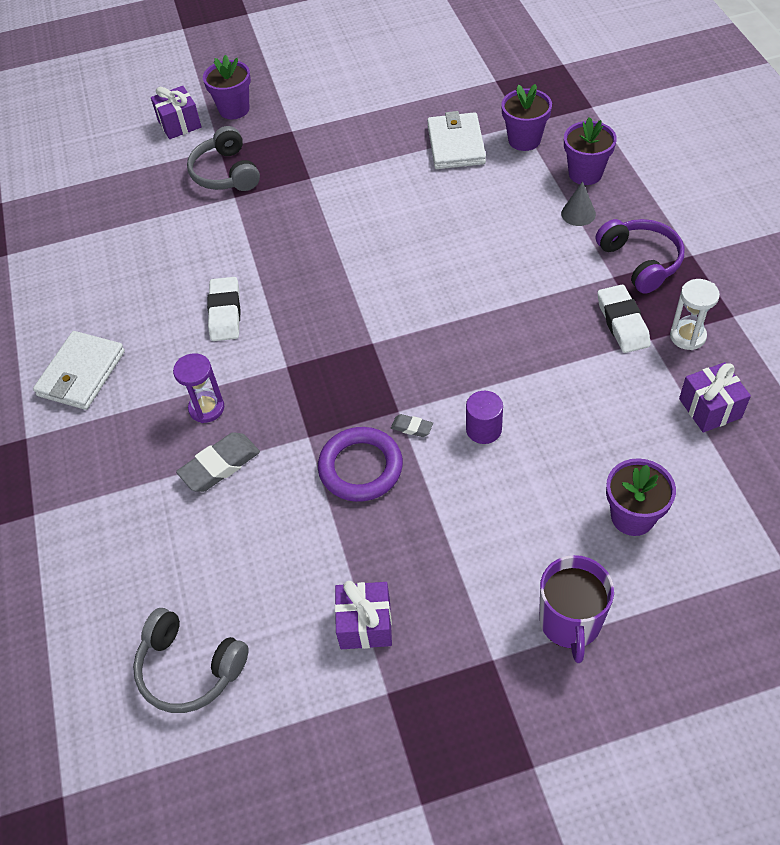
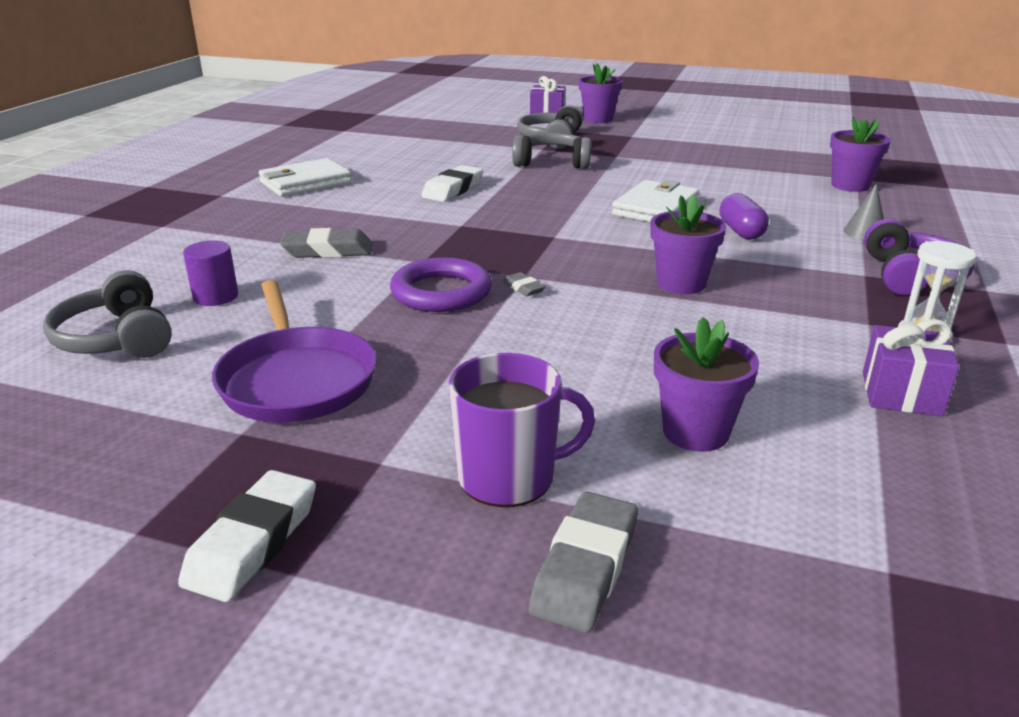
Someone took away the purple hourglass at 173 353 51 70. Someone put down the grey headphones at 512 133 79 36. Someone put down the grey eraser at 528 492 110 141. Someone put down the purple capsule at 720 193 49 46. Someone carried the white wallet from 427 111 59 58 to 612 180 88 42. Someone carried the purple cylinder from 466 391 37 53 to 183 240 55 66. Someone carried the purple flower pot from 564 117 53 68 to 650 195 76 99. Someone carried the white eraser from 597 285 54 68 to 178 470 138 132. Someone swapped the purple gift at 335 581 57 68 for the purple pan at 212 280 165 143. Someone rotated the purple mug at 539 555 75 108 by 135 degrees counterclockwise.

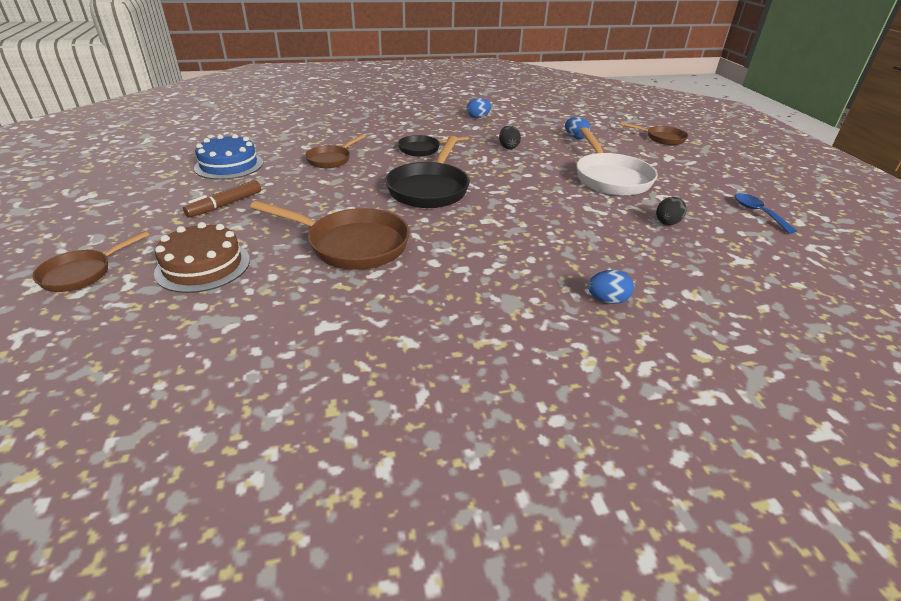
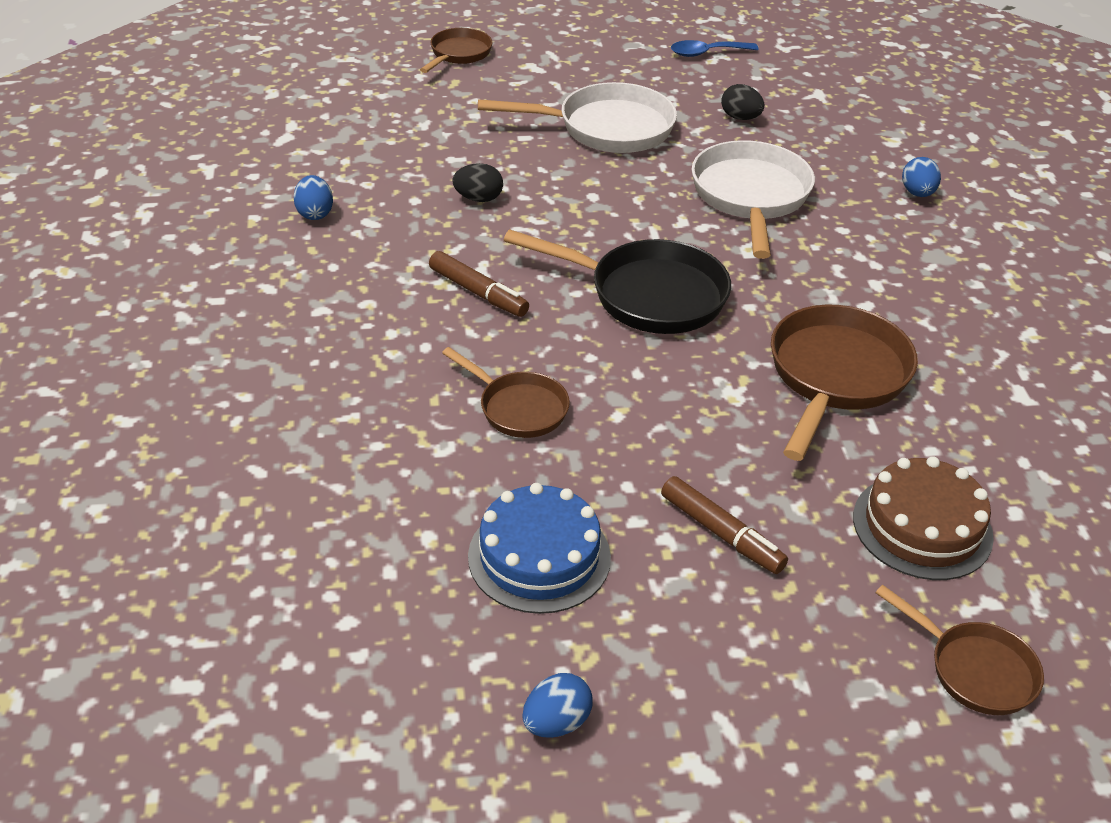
Someone put down the white pan at 691 140 124 119. Someone carried the blue egg from 565 117 26 22 to 522 673 71 65. Someone swapped the black pan at 398 135 71 22 for the brown marker at 429 251 100 66.

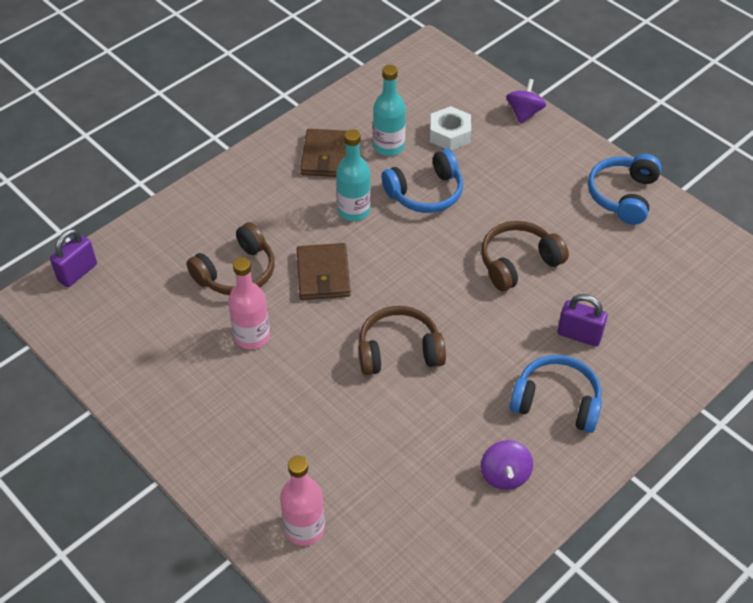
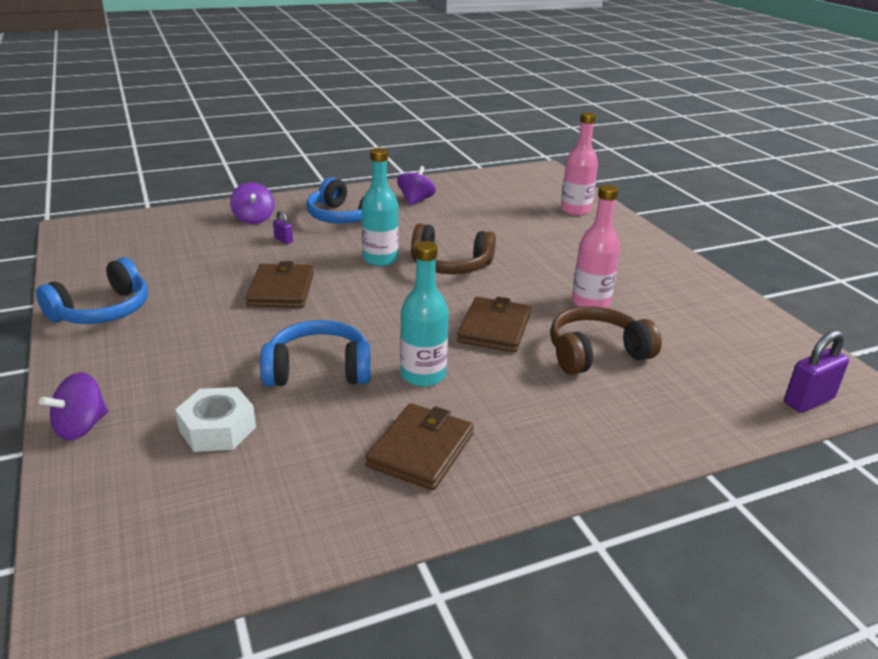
Someone put down the purple spinning top at 230 182 44 42. Someone carried the turquoise bottle from 373 65 33 91 to 361 148 38 118. Someone swapped the brown headphones at 481 221 88 70 for the brown wallet at 246 261 68 47. Someone scaled the purple padlock at 558 294 50 53 by 0.52.

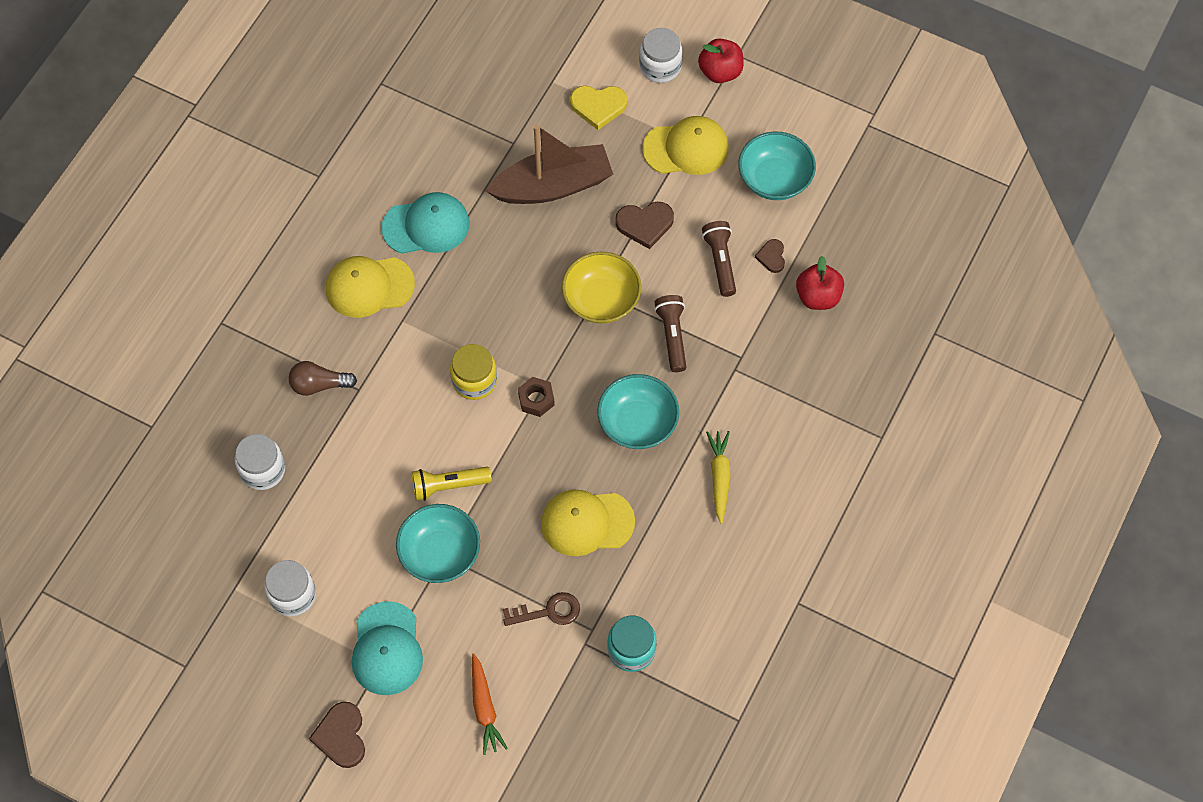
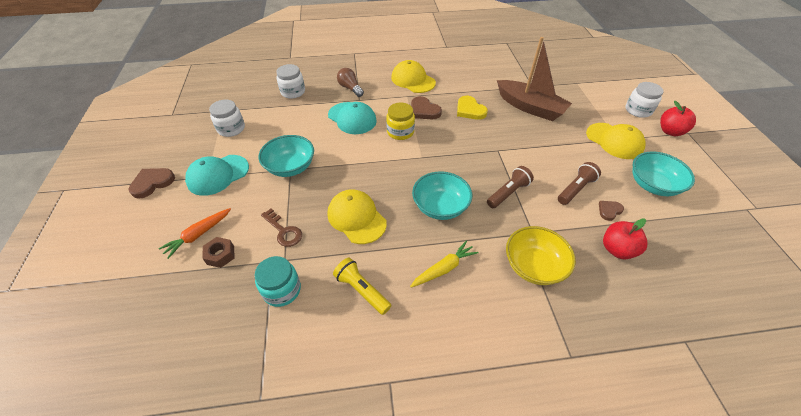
Someone carried the turquoise cap from 382 192 88 62 to 328 102 49 32. Someone carried the yellow flashlight from 412 467 80 34 to 333 258 58 57. Someone carried the brown nut from 518 377 37 40 to 202 237 33 31. Someone carried the yellow bowl from 562 252 79 72 to 506 226 70 59. Someone carried the yellow heart from 570 86 57 44 to 457 96 31 24. Someone carried the brown heart from 615 202 59 47 to 411 96 31 23.

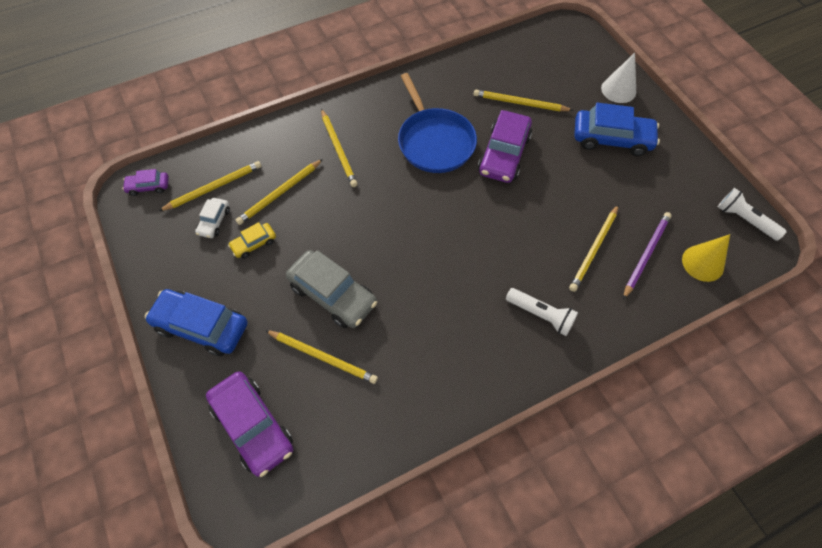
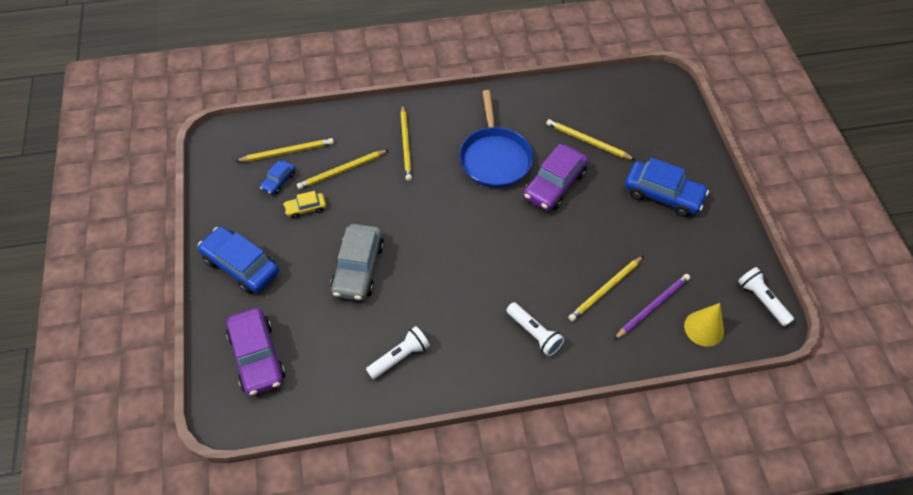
Someone took away the purple car at 122 169 47 27. Someone took away the yellow pencil at 265 330 113 54. Someone took away the white cone at 601 53 35 50. Someone put down the white flashlight at 366 326 64 53. Someone repainted the white car at 195 198 35 40, which became the blue car at 260 161 36 34. Someone rotated the grey car at 286 250 91 78 by 45 degrees clockwise.

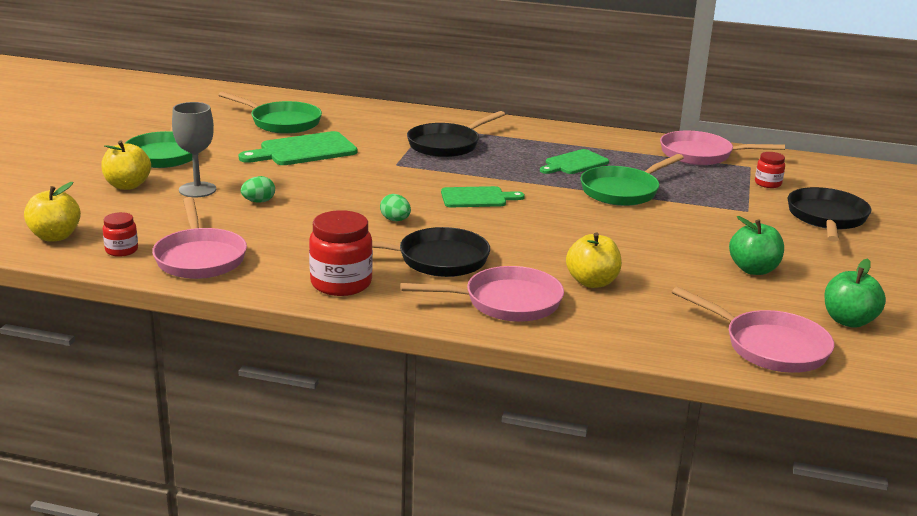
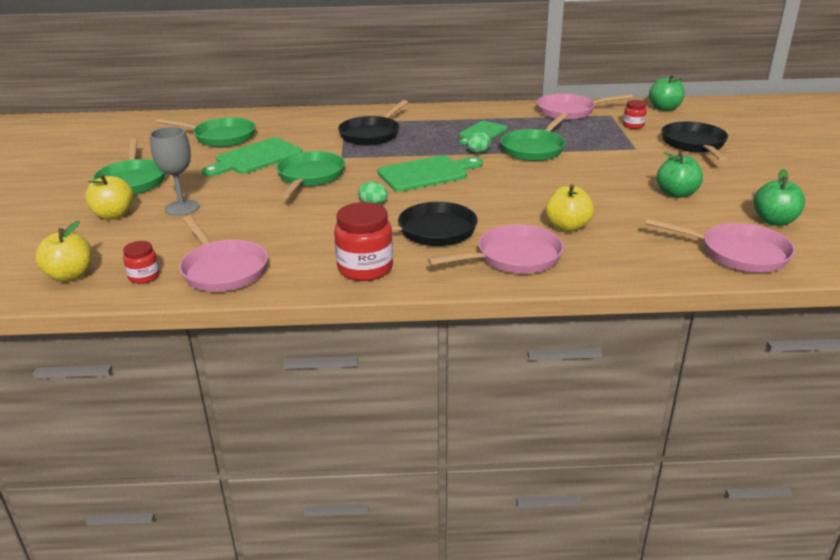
Someone put down the green pan at 276 151 69 47. Someone put down the green apple at 649 75 35 36. Someone carried the green egg from 241 176 34 27 to 467 132 24 21. Someone scaled the green cutting board at 441 186 84 21 by 1.51.

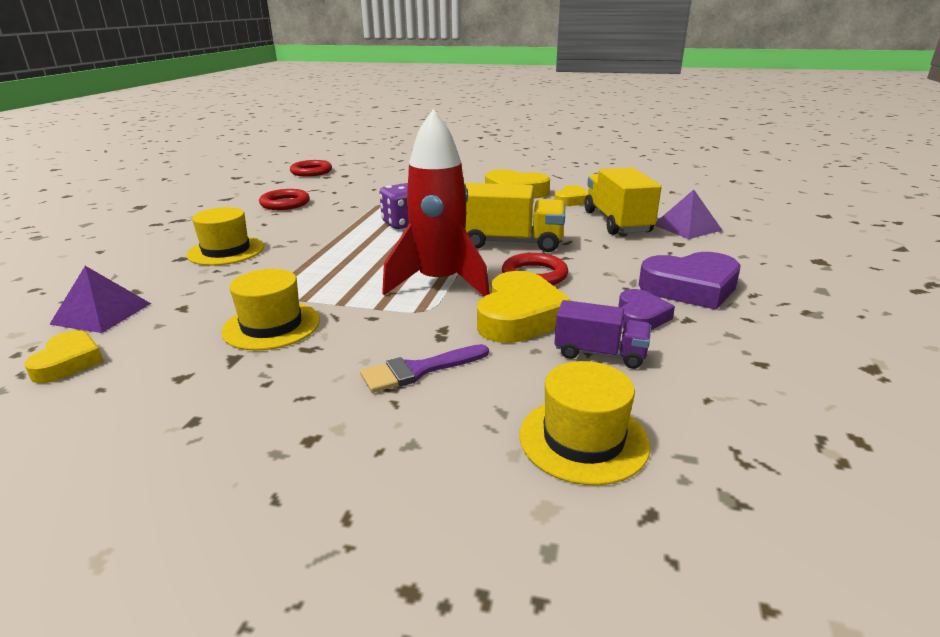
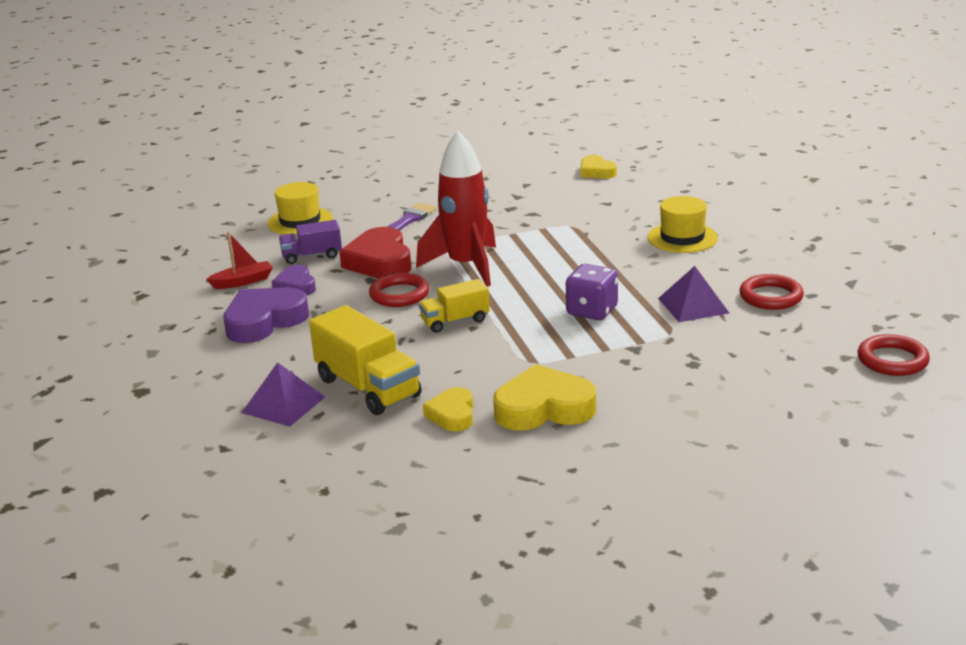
Someone took away the yellow hat at 221 269 99 81. Someone put down the red boat at 206 232 67 57. Someone carried the purple pyramid from 49 266 102 67 to 658 266 71 56. Someone repainted the yellow heart at 477 271 95 72, which became the red heart at 339 227 72 51. Someone scaled the yellow truck at 464 183 101 69 by 0.59.

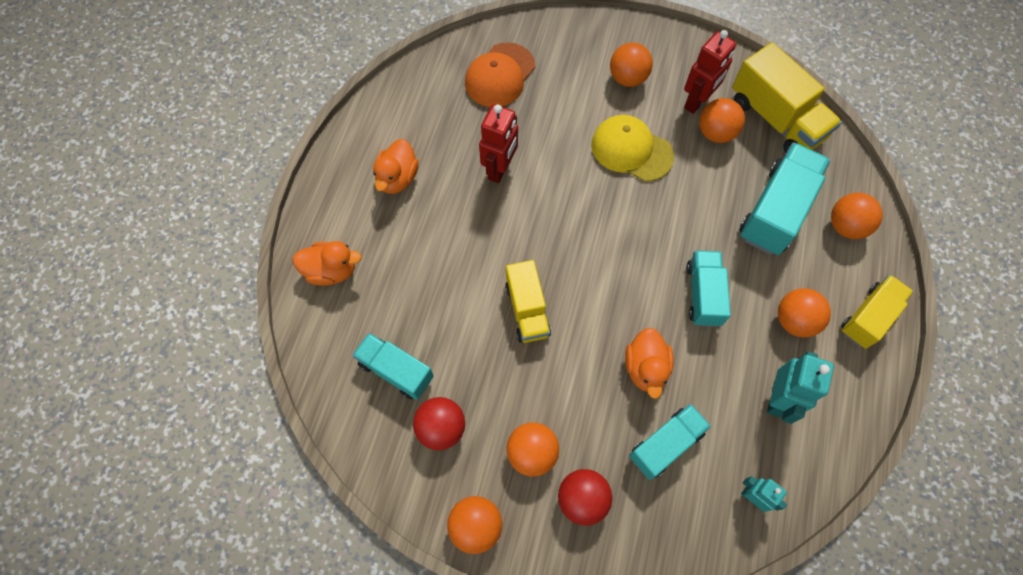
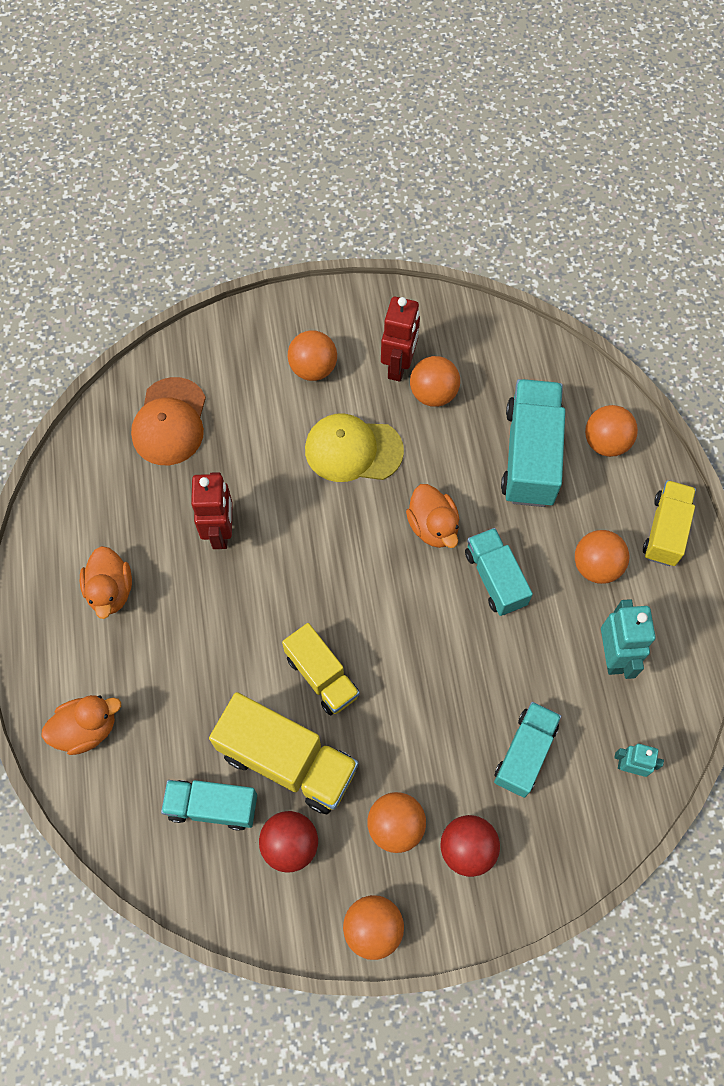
Someone carried the orange duck from 625 328 49 71 to 406 484 53 64. Someone carried the yellow truck from 732 42 110 111 to 209 692 150 122.

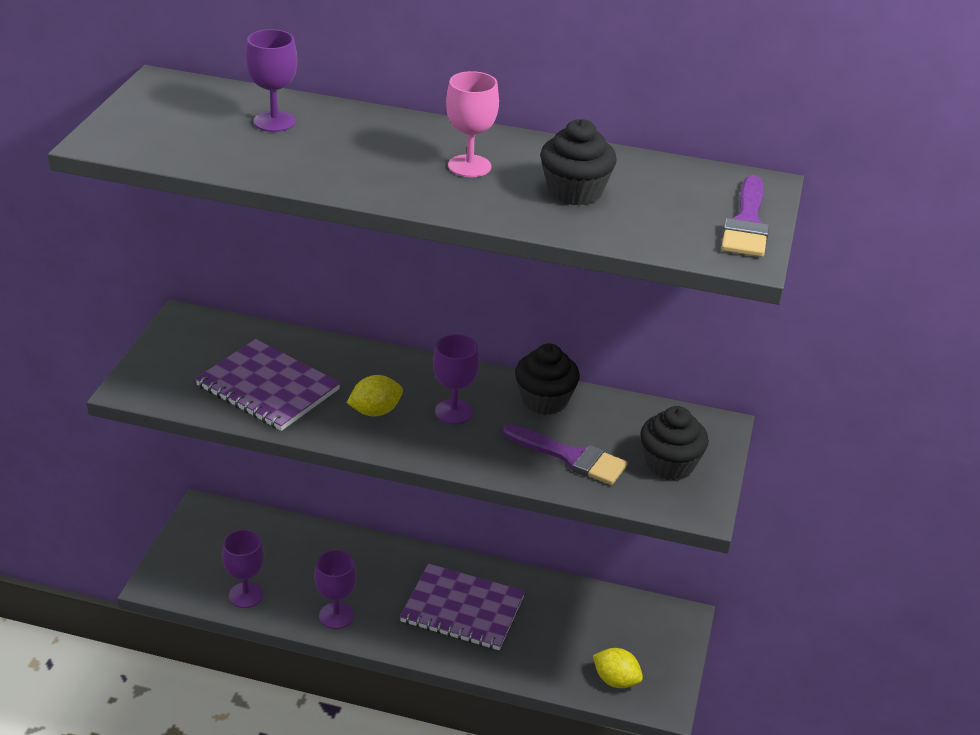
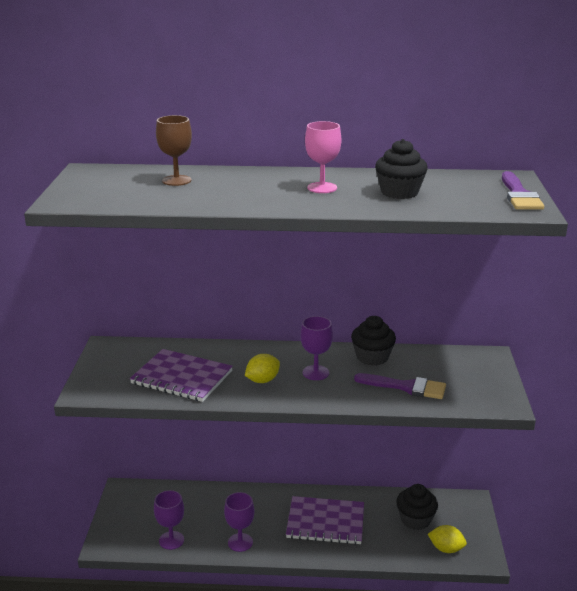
Someone carried the black cupcake from 640 406 69 74 to 396 484 42 46. Someone repainted the purple goblet at 246 29 51 103, which became the brown goblet at 156 115 36 71.

